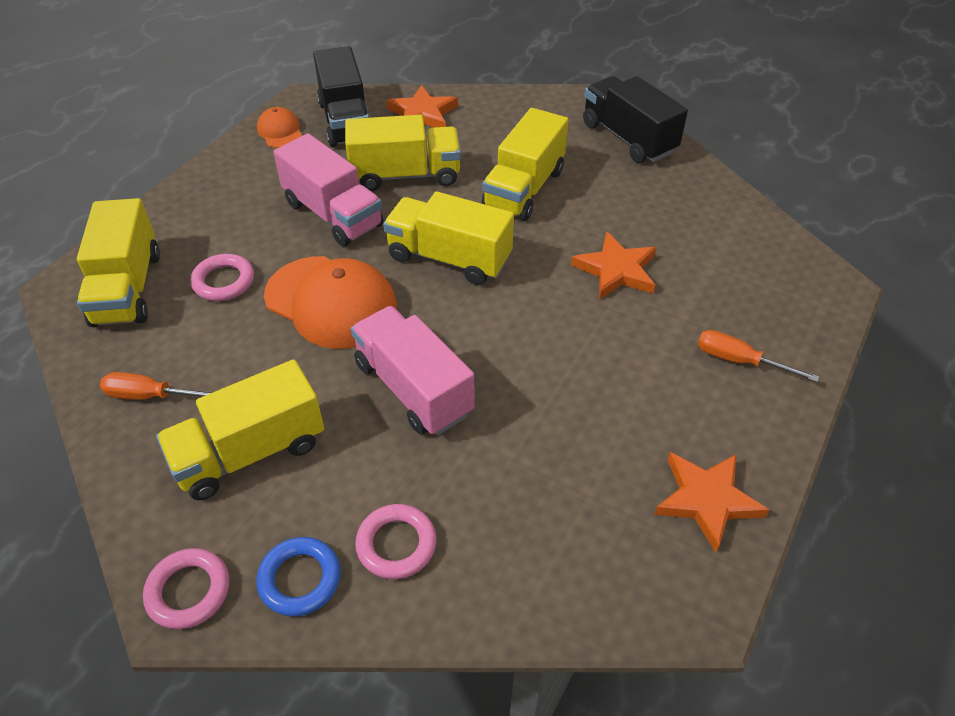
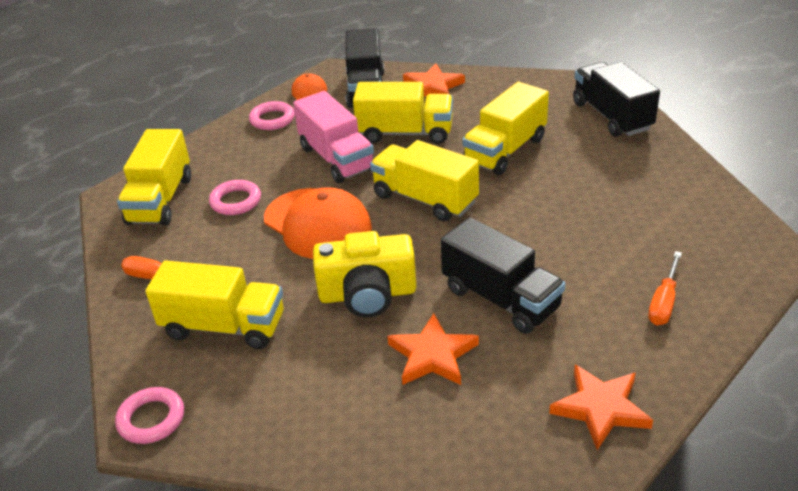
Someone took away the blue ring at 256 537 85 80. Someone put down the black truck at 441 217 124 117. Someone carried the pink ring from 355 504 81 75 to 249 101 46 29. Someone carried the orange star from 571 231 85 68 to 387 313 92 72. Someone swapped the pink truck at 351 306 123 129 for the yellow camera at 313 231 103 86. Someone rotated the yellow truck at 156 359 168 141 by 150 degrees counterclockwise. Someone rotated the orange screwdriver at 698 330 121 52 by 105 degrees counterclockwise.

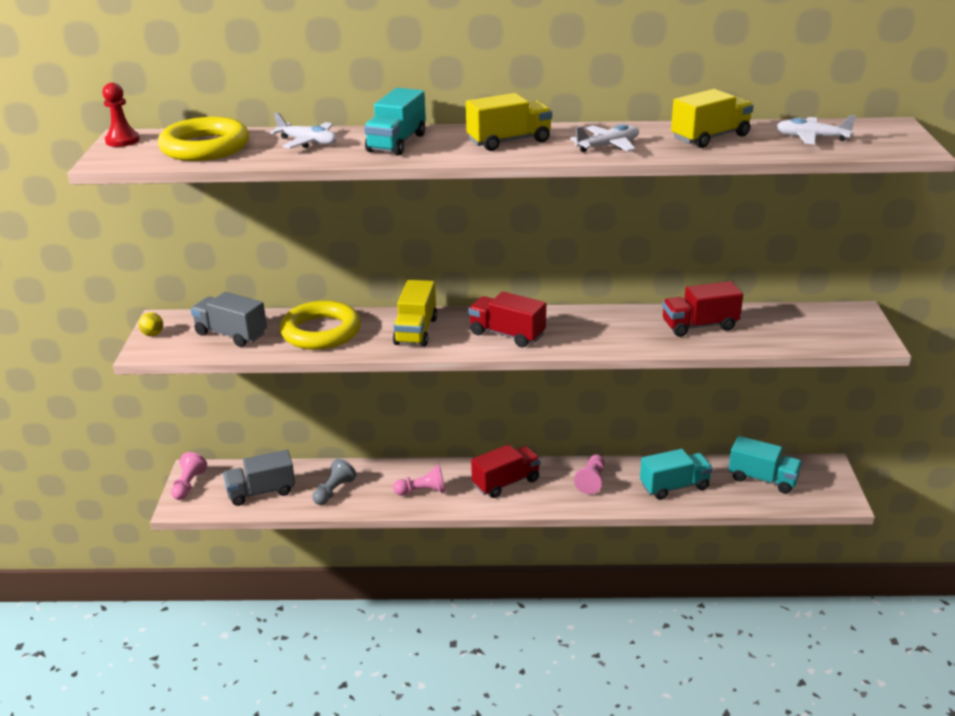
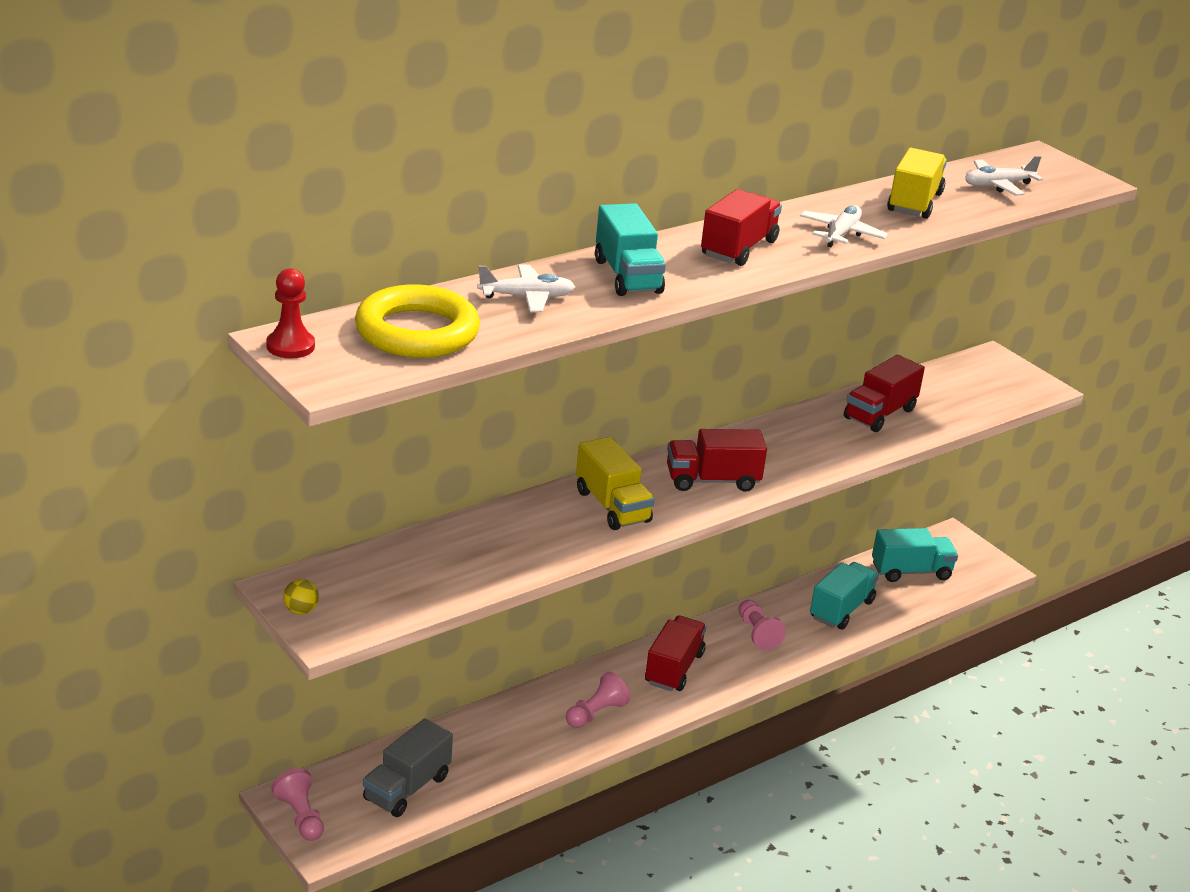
Someone took away the grey truck at 191 292 76 55. Someone took away the yellow ring at 280 301 81 49. Someone took away the grey pawn at 312 458 44 47. Someone repainted the yellow truck at 466 93 86 58, which became the red truck at 701 189 81 77.

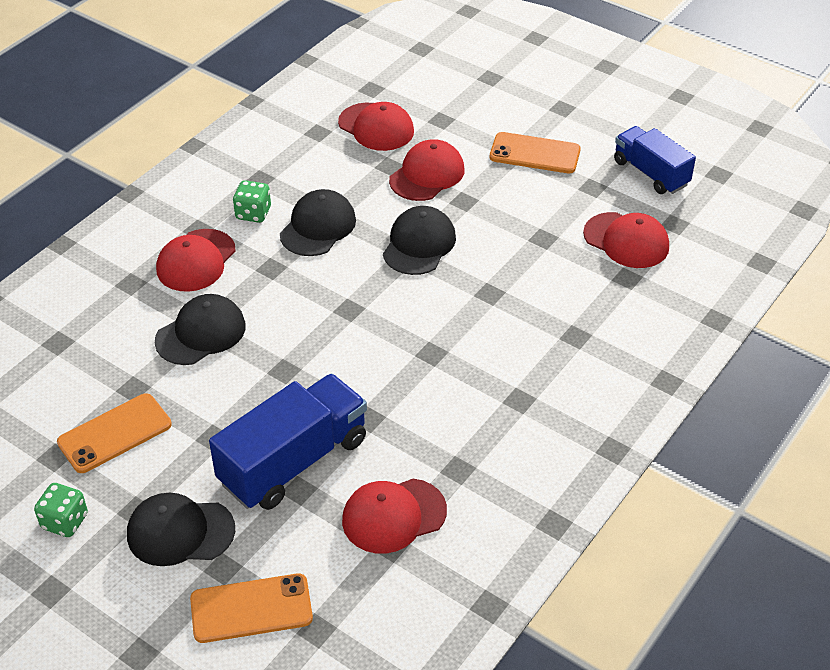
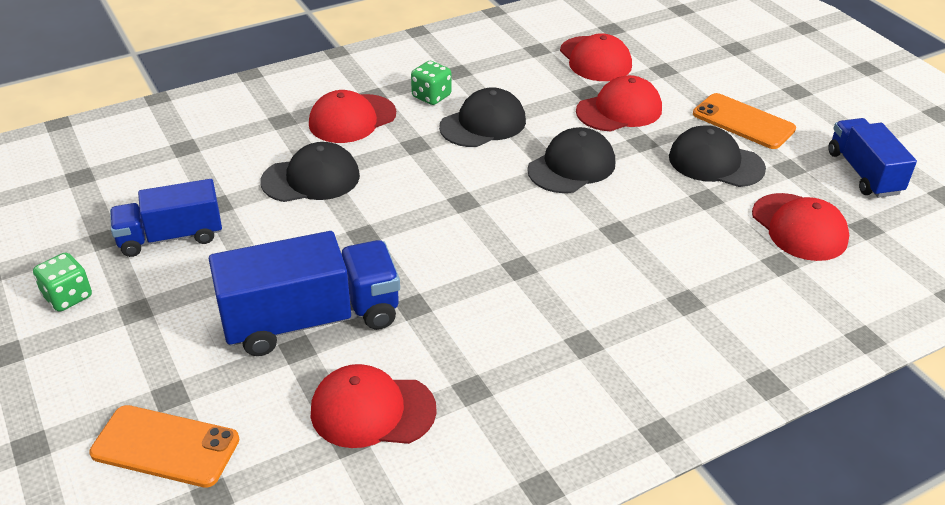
Someone carried the black cap from 127 493 108 73 to 669 125 97 62. Someone swapped the orange phone at 57 393 115 80 for the blue truck at 110 179 112 78.

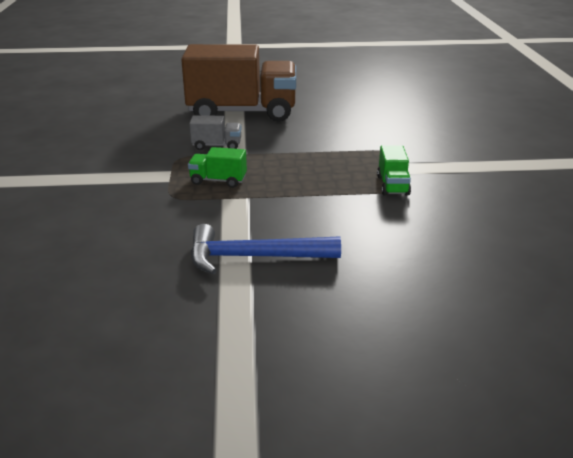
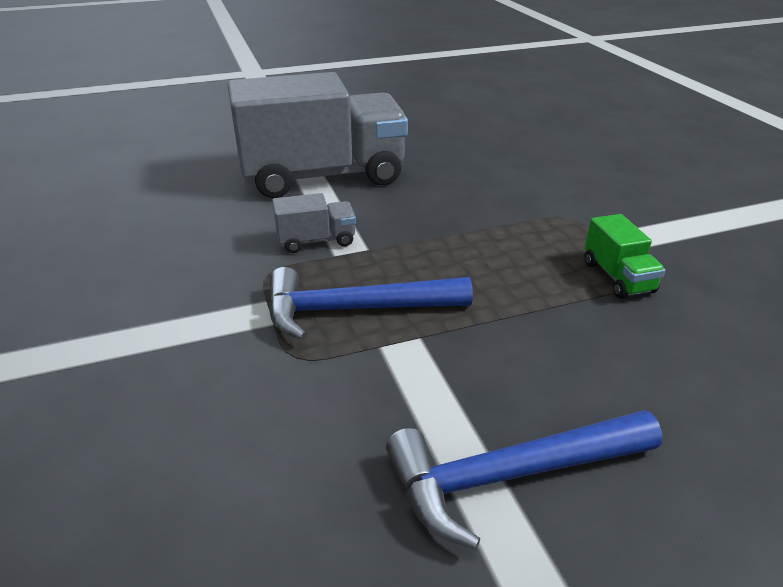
Someone swapped the green truck at 188 147 59 41 for the blue hammer at 268 267 205 73. Someone repainted the brown truck at 181 44 115 78, which became the grey truck at 228 72 180 126.

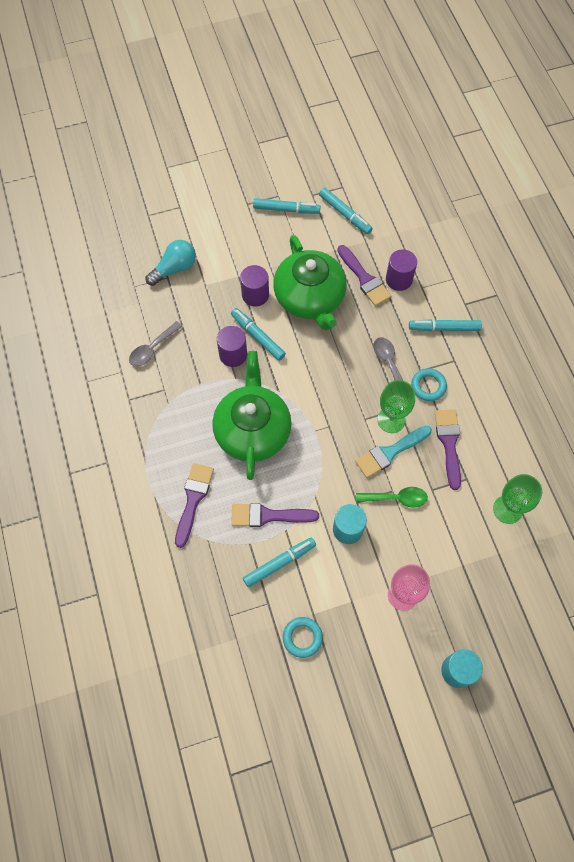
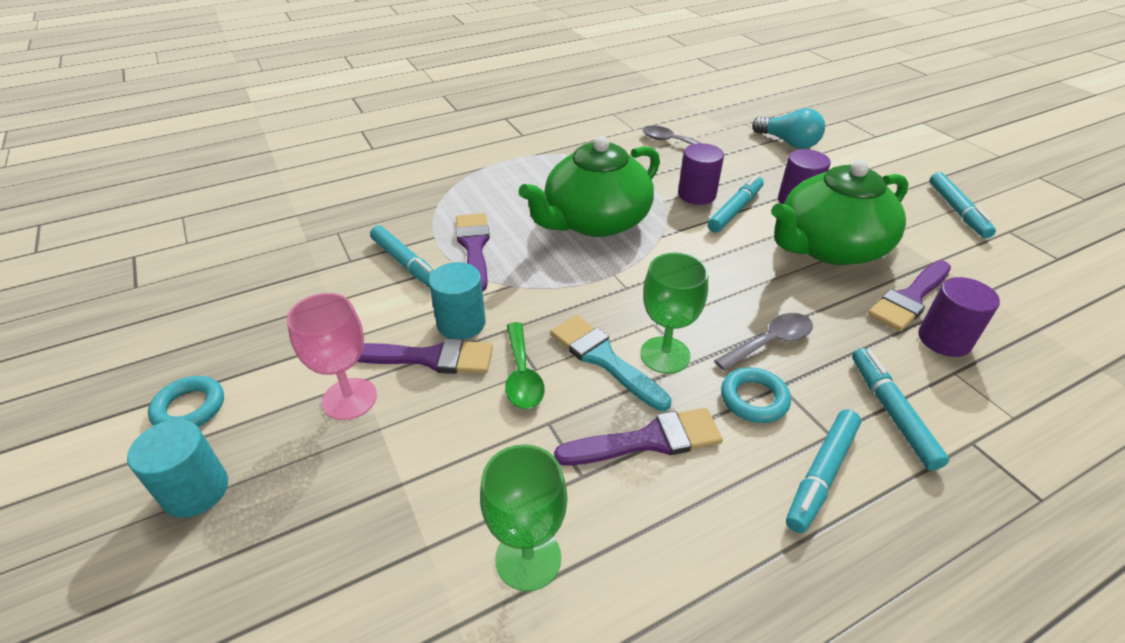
Someone carried the purple brush from 175 463 39 85 to 357 338 136 36. Someone carried the turquoise ring from 283 617 40 41 to 148 376 76 51. Someone carried the turquoise marker from 319 188 54 46 to 786 409 75 124. Someone rotated the green teapot at 212 351 80 129 by 150 degrees clockwise.

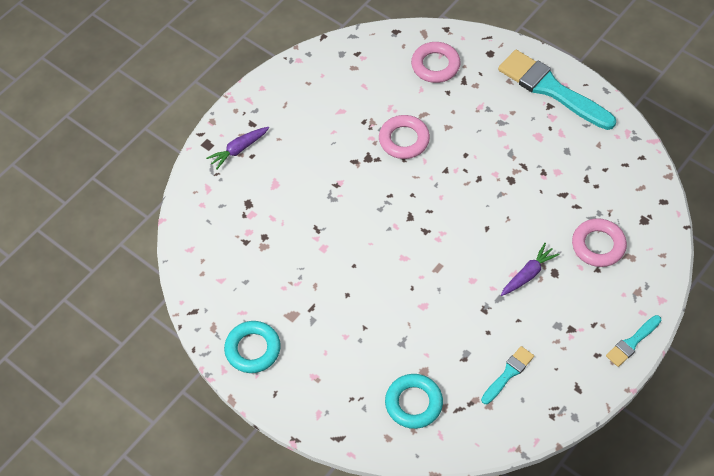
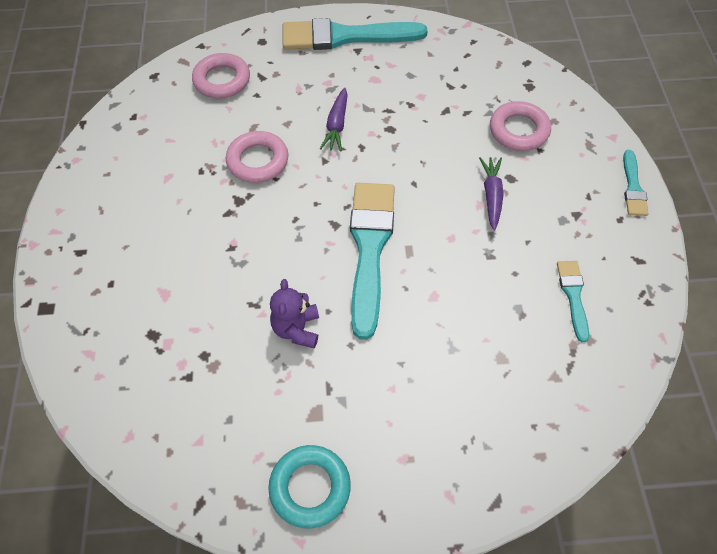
Someone took away the turquoise ring at 385 374 58 55. Someone put down the purple teddy bear at 270 279 49 70. Someone put down the turquoise brush at 350 183 45 157. Someone carried the purple carrot from 206 127 63 43 to 320 88 28 64.

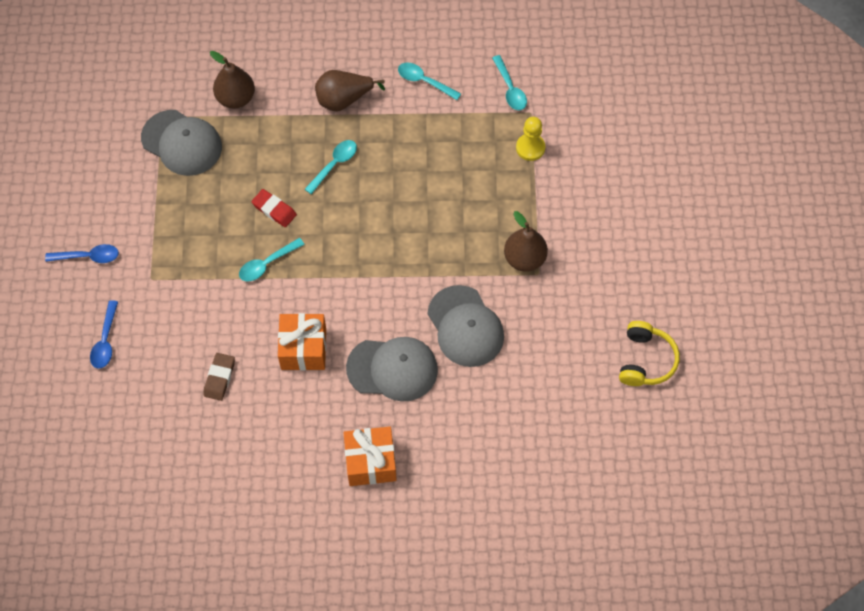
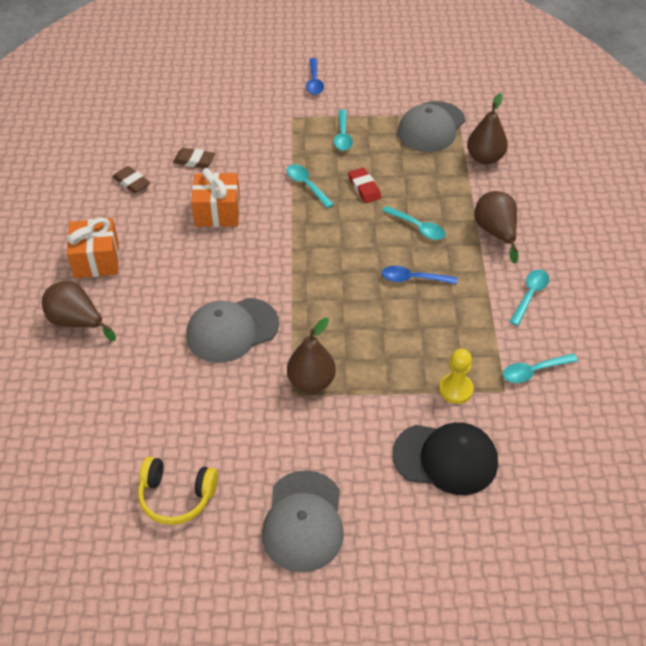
Someone put down the brown pear at 42 281 74 60. Someone put down the brown eraser at 113 166 38 27. Someone put down the turquoise spoon at 333 110 20 41. Someone put down the black cap at 392 422 106 73. Someone carried the blue spoon from 90 300 28 69 to 382 266 75 18. Someone carried the grey cap from 346 337 92 65 to 262 470 82 102. Someone rotated the red eraser at 252 189 45 38 by 60 degrees counterclockwise.

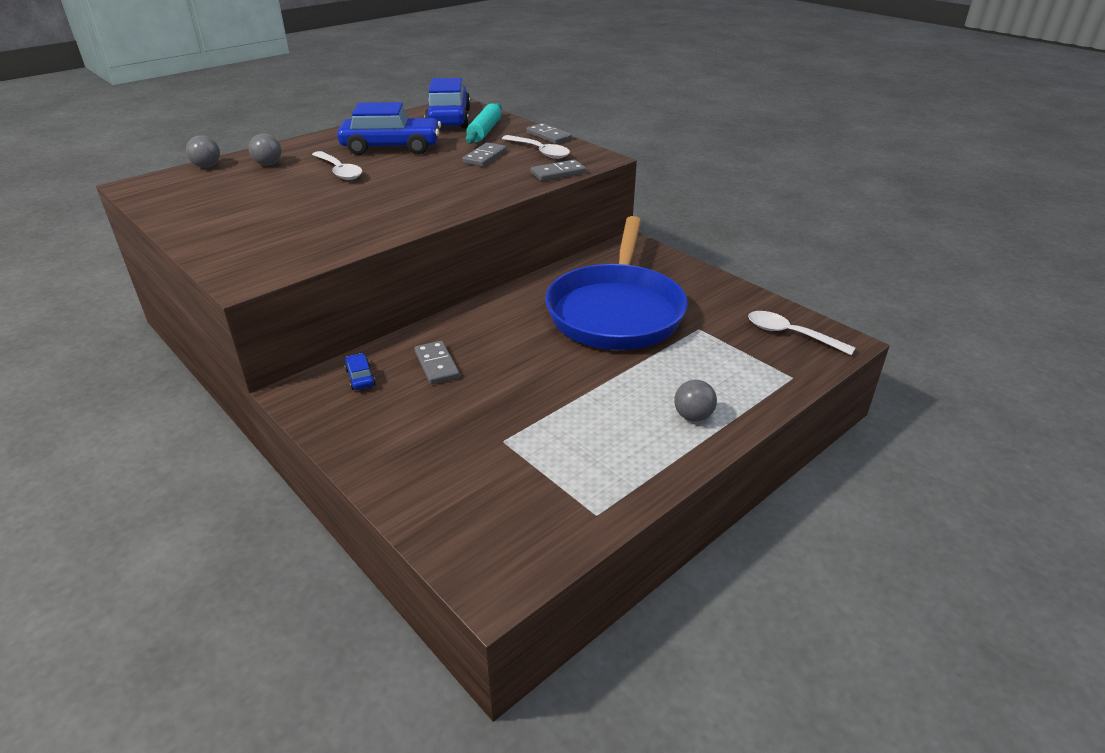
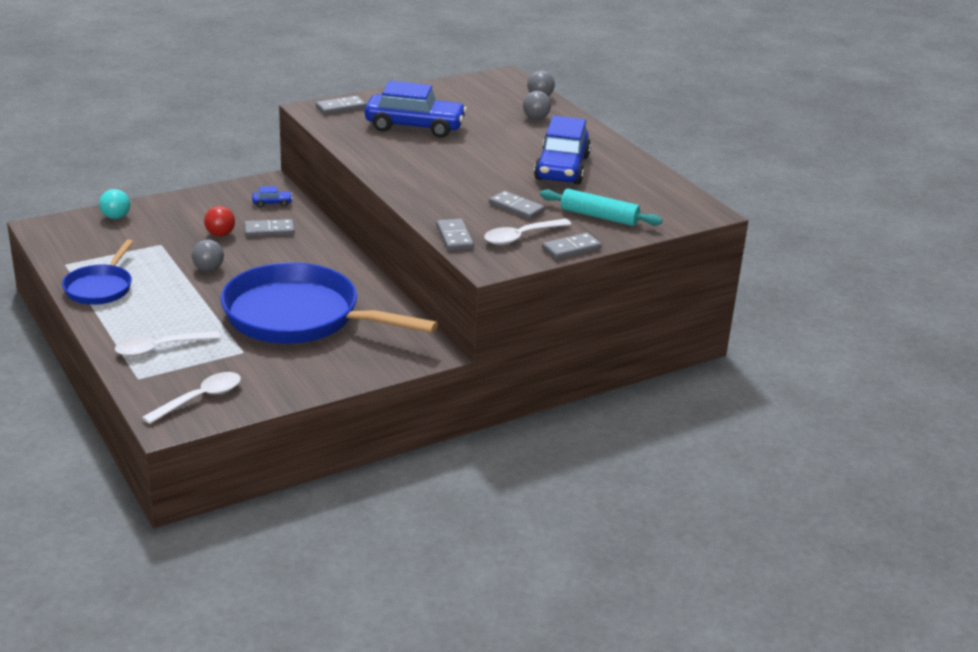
Someone put down the blue pan at 62 239 71 66. Someone put down the turquoise ball at 99 189 31 30. Someone put down the red ball at 204 206 31 31. Someone put down the grey domino at 316 96 50 19. Someone carried the white spoon from 312 151 50 29 to 115 331 106 26. Someone carried the blue car from 425 78 46 50 to 365 81 102 57. Someone carried the grey ball from 674 380 43 42 to 192 239 32 32.

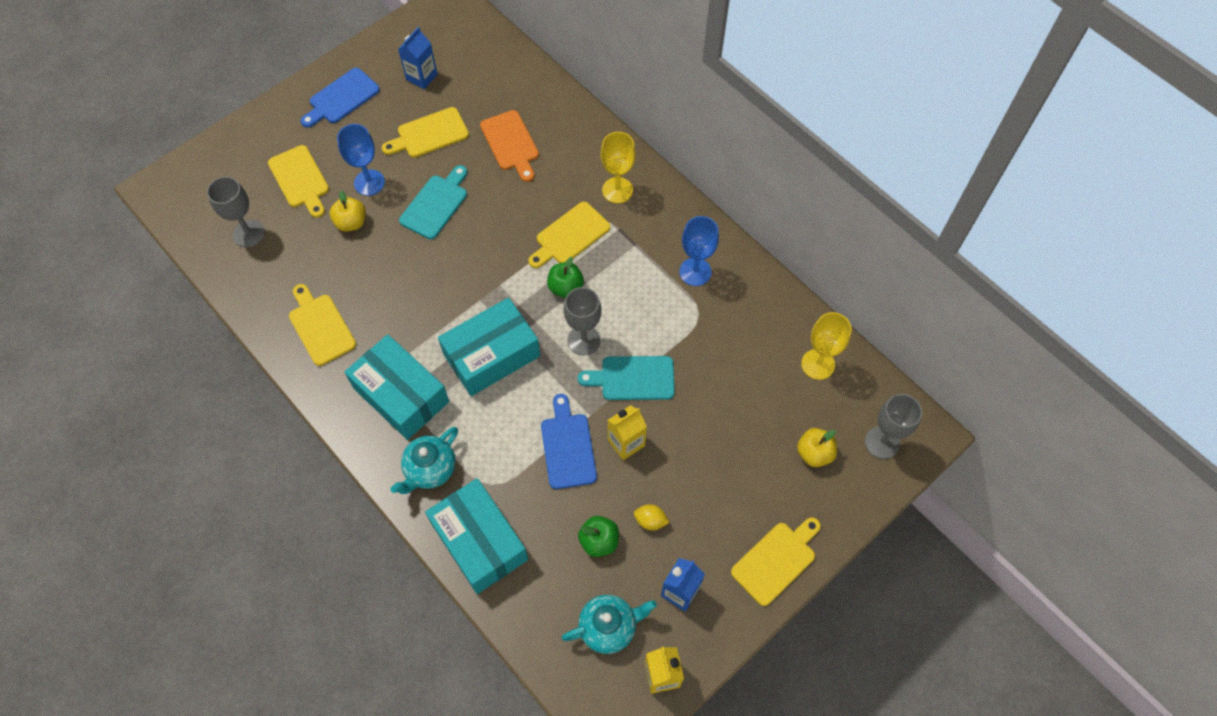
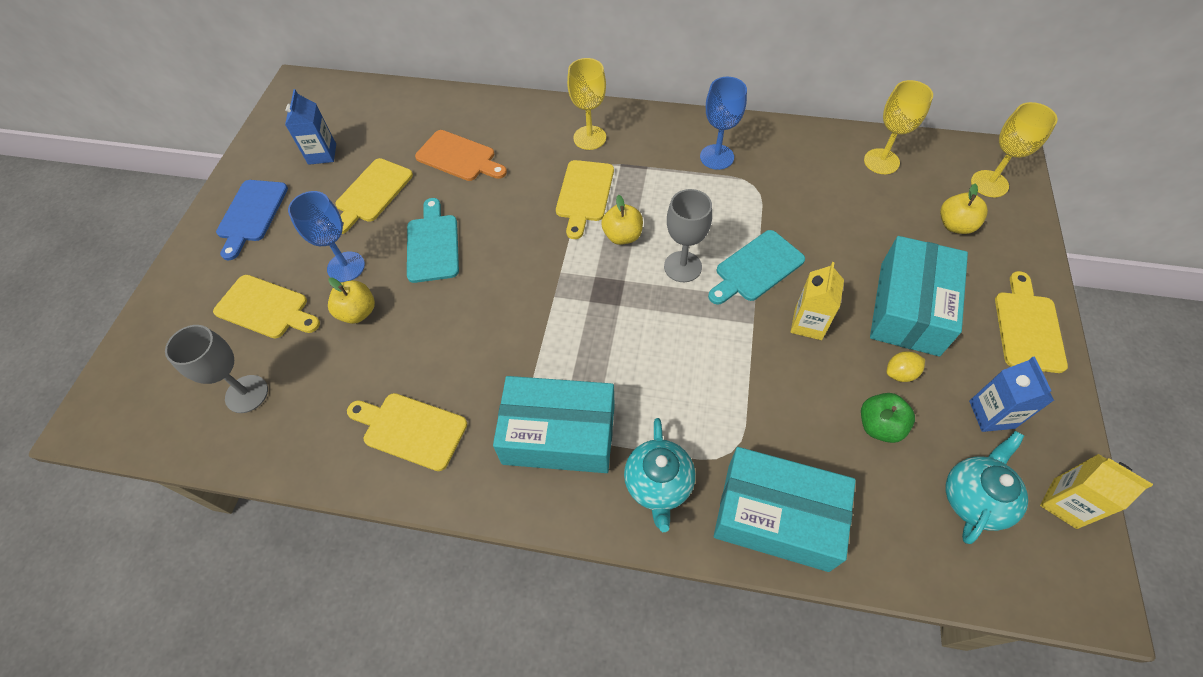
Someone took away the blue cutting board at 541 394 56 95. Someone carried the turquoise box from 438 297 102 99 to 870 236 98 120. Someone repainted the green apple at 547 257 37 41, which became the yellow apple at 601 195 42 50. Someone repainted the grey goblet at 865 394 57 65, which became the yellow goblet at 971 102 87 95.

